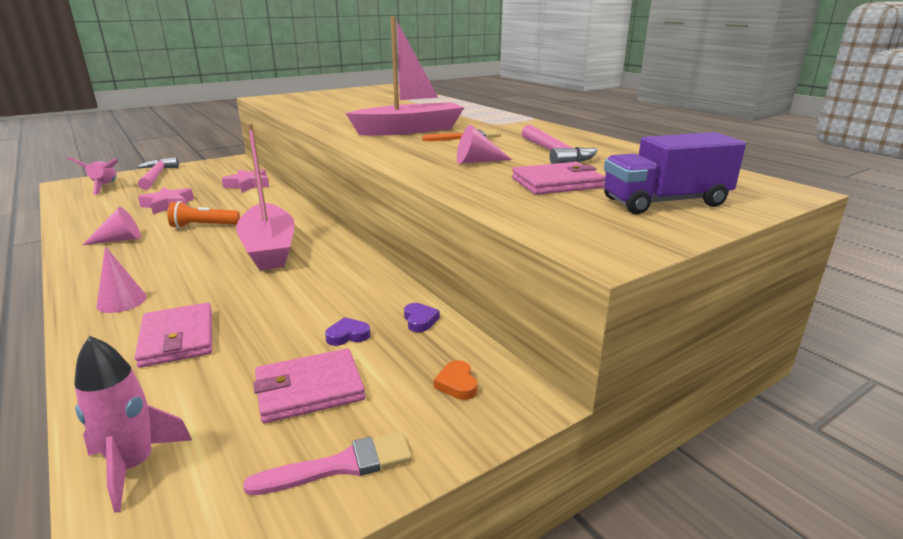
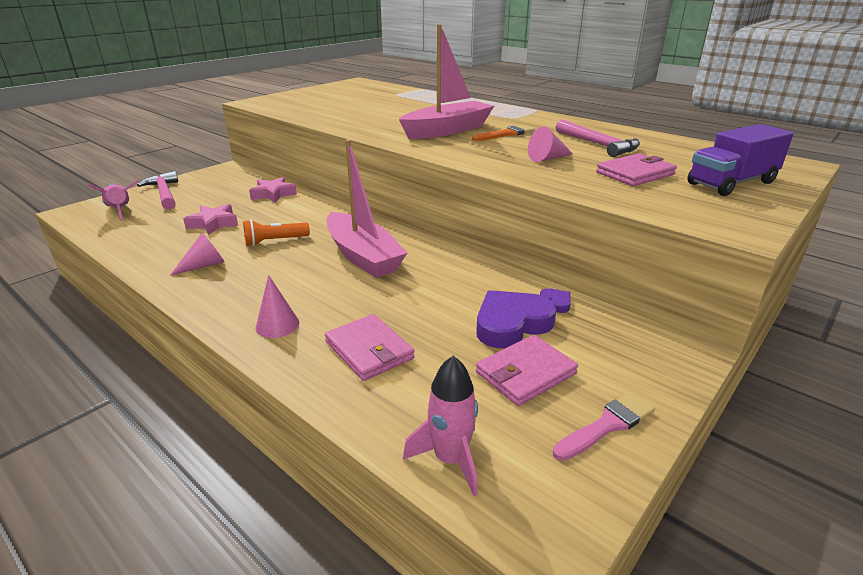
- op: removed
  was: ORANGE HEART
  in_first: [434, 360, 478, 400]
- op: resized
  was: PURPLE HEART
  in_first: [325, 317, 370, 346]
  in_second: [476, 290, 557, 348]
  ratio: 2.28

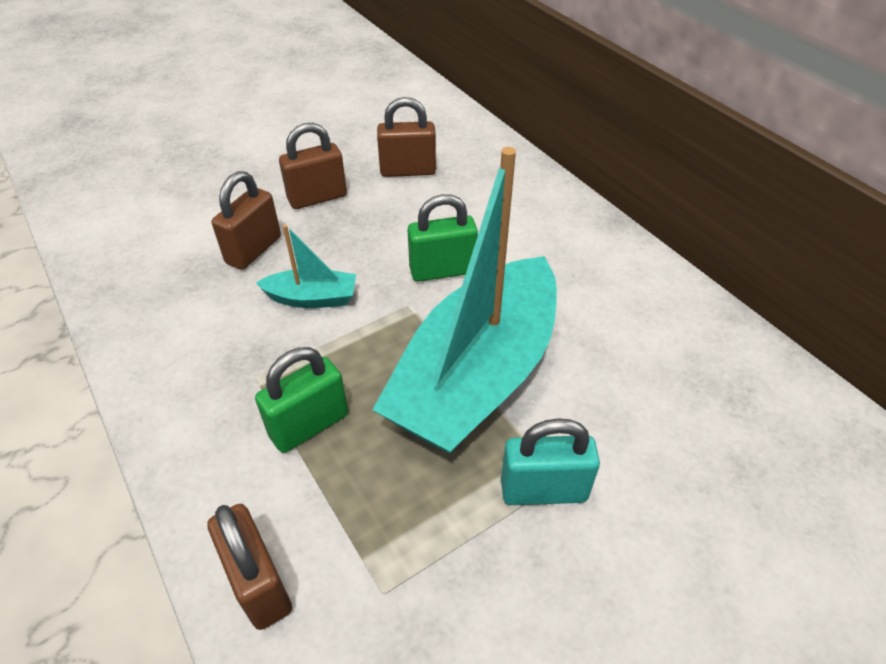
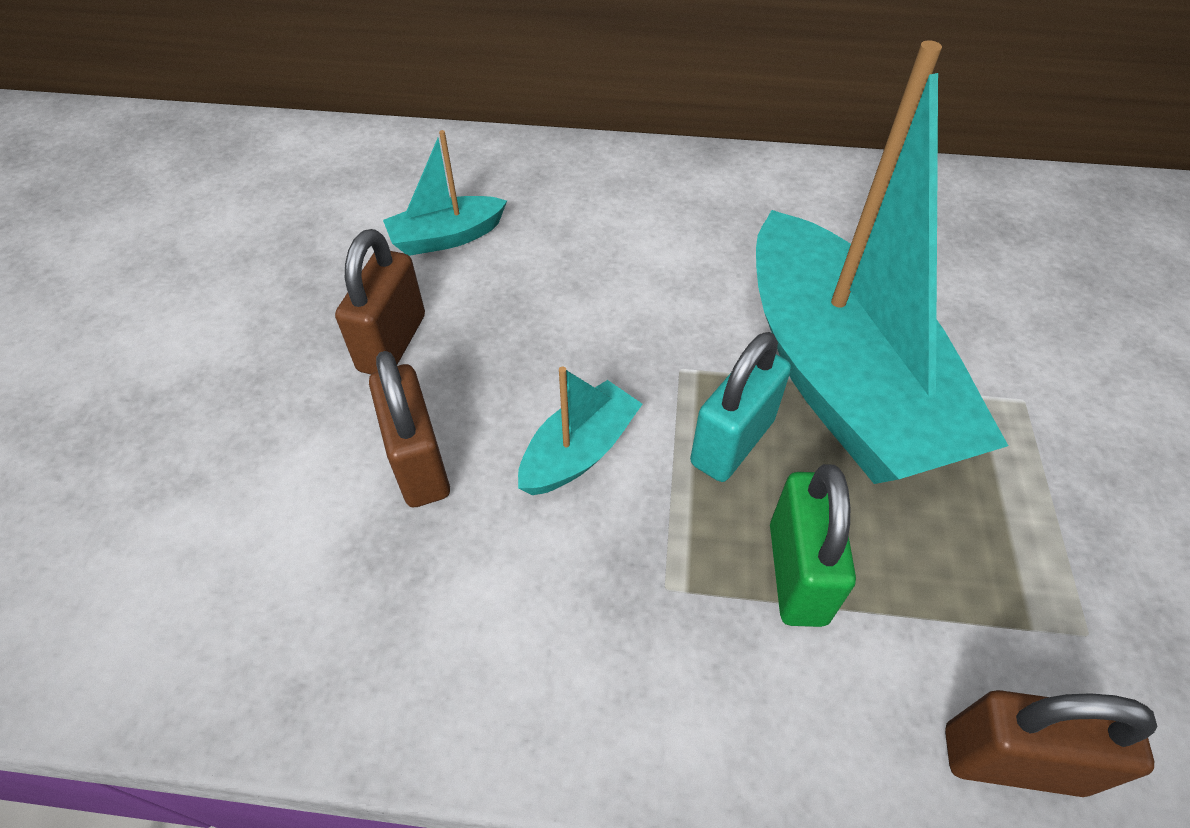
- op: removed
  was: GREEN PADLOCK
  in_first: [408, 194, 478, 282]
- op: moved
  was: TURQUOISE PADLOCK
  in_first: [501, 418, 600, 505]
  in_second: [690, 332, 791, 482]
- op: replaced
  was: BROWN PADLOCK
  now: TURQUOISE BOAT
  in_first: [377, 97, 436, 177]
  in_second: [383, 130, 507, 256]

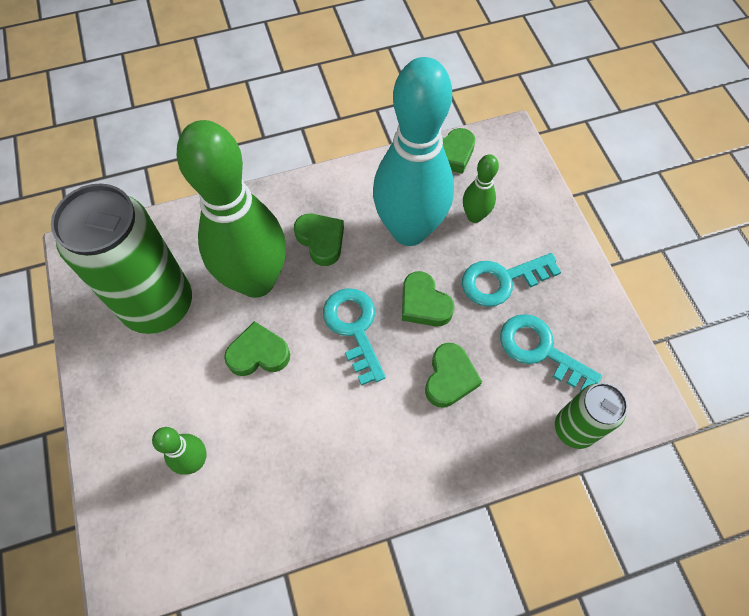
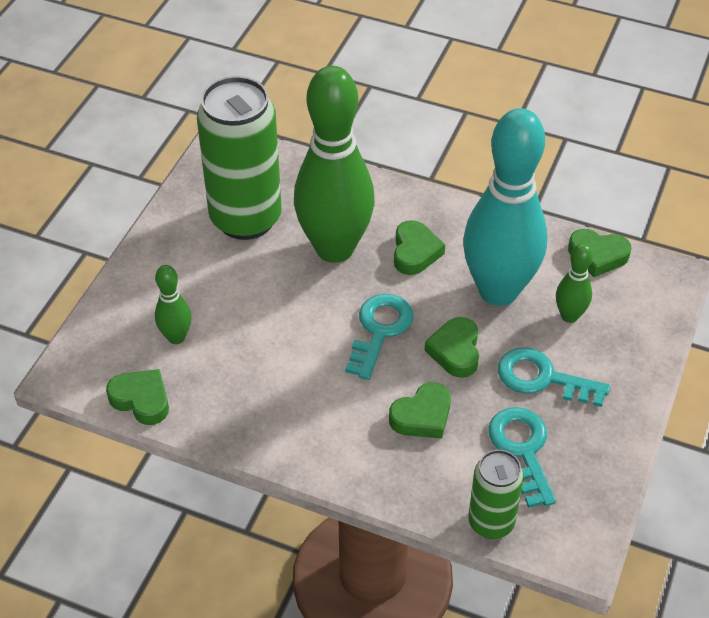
- op: moved
  was: GREEN HEART
  in_first: [224, 321, 290, 376]
  in_second: [106, 369, 169, 425]

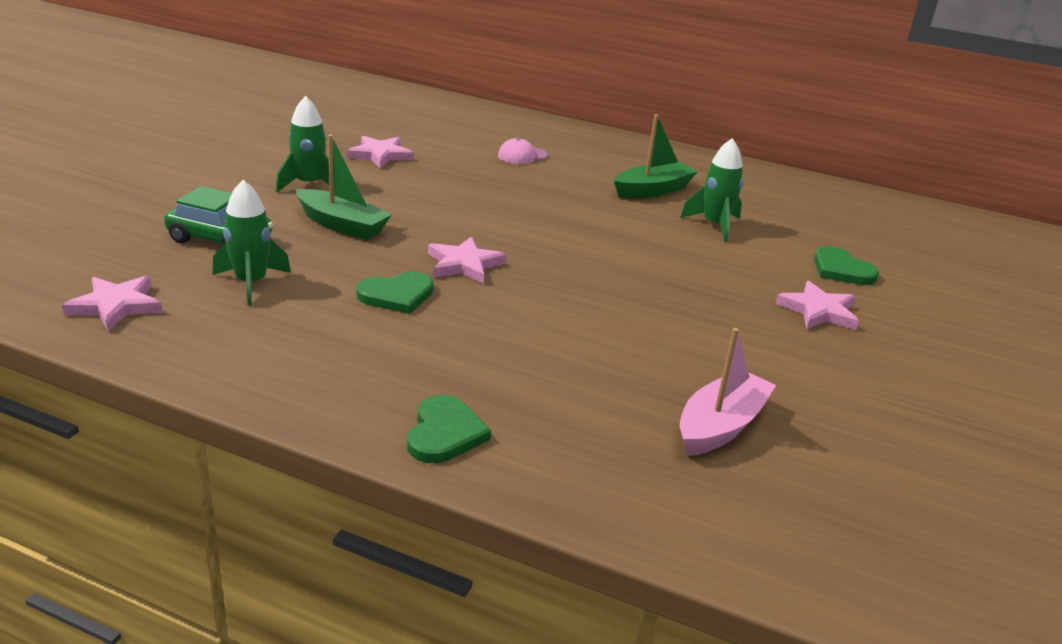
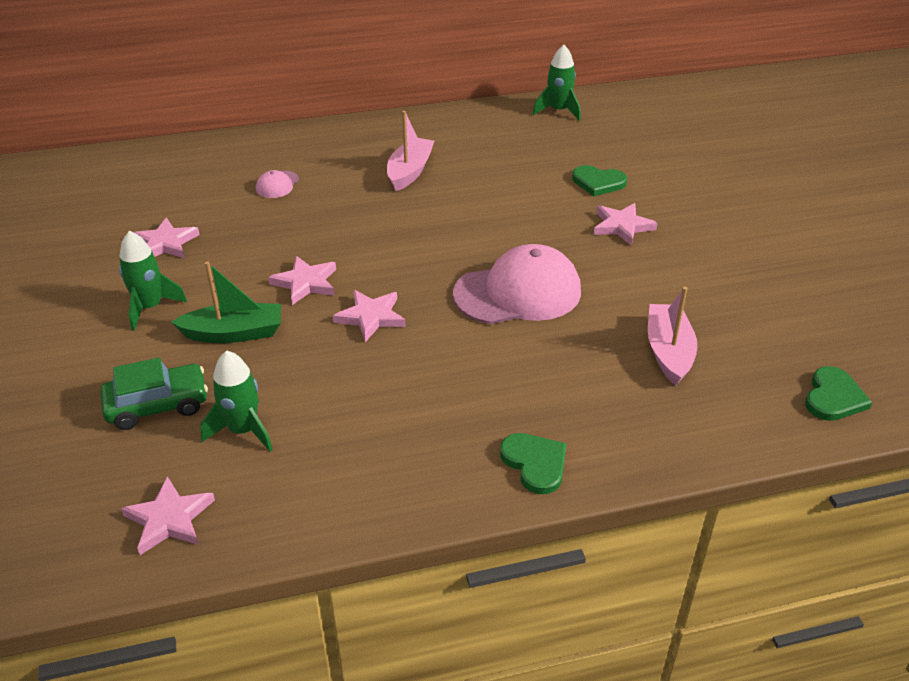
- op: added
  now: PINK STAR
  in_second: [268, 256, 336, 305]
- op: added
  now: PINK CAP
  in_second: [453, 244, 581, 324]
- op: moved
  was: GREEN HEART
  in_first: [356, 271, 434, 314]
  in_second: [805, 366, 872, 421]
- op: moved
  was: GREEN ROCKET
  in_first: [680, 138, 743, 242]
  in_second: [533, 45, 581, 121]
- op: recoloured
  was: GREEN BOAT
  now: PINK BOAT
  in_first: [614, 114, 698, 198]
  in_second: [387, 111, 434, 191]

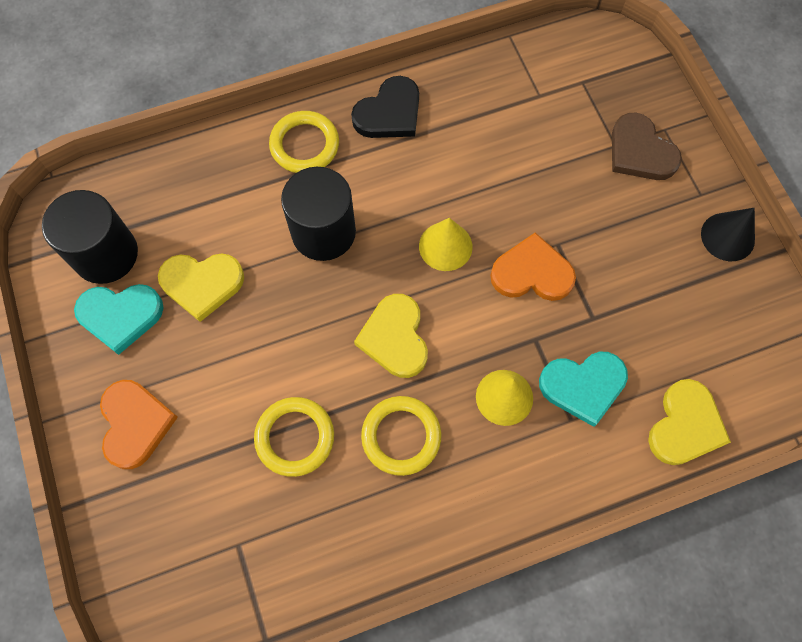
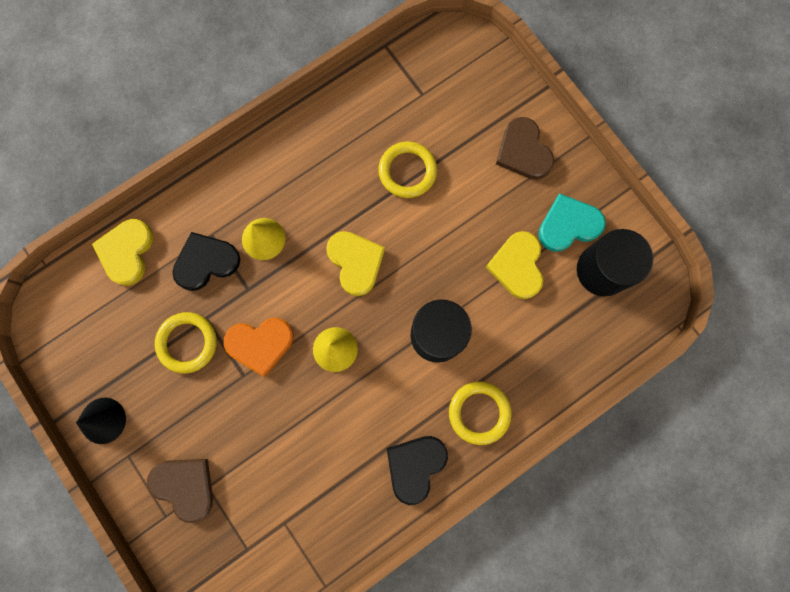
- op: moved
  was: YELLOW RING
  in_first: [361, 396, 442, 476]
  in_second: [155, 312, 217, 374]
- op: recoloured
  was: ORANGE HEART
  now: BROWN HEART
  in_first: [100, 380, 178, 469]
  in_second: [496, 117, 554, 180]
- op: recoloured
  was: TURQUOISE HEART
  now: BLACK HEART
  in_first: [539, 351, 628, 427]
  in_second: [172, 232, 240, 291]
- op: turned
  was: YELLOW HEART
  in_first: [158, 253, 244, 322]
  in_second: [486, 231, 543, 299]
  clockwise: -75

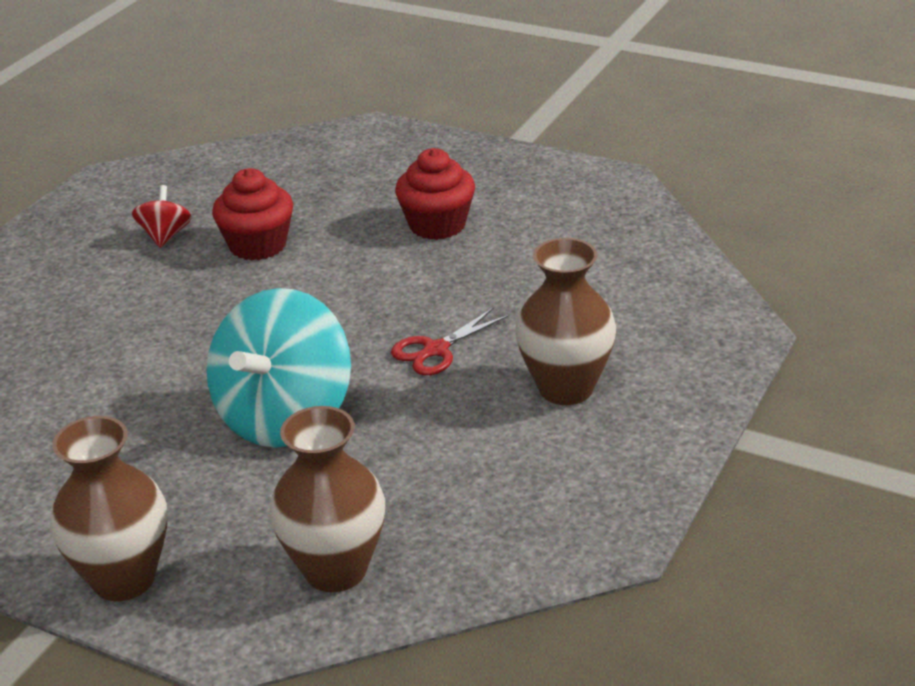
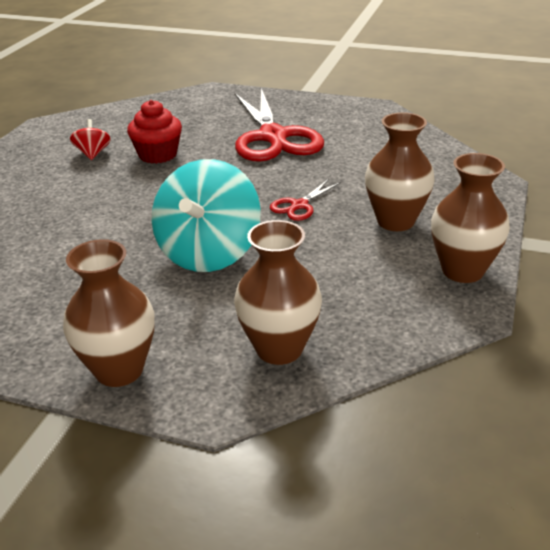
- op: added
  now: BROWN VASE
  in_second: [431, 153, 510, 283]
- op: replaced
  was: RED CUPCAKE
  now: RED SCISSORS
  in_first: [395, 148, 475, 240]
  in_second: [235, 88, 324, 162]

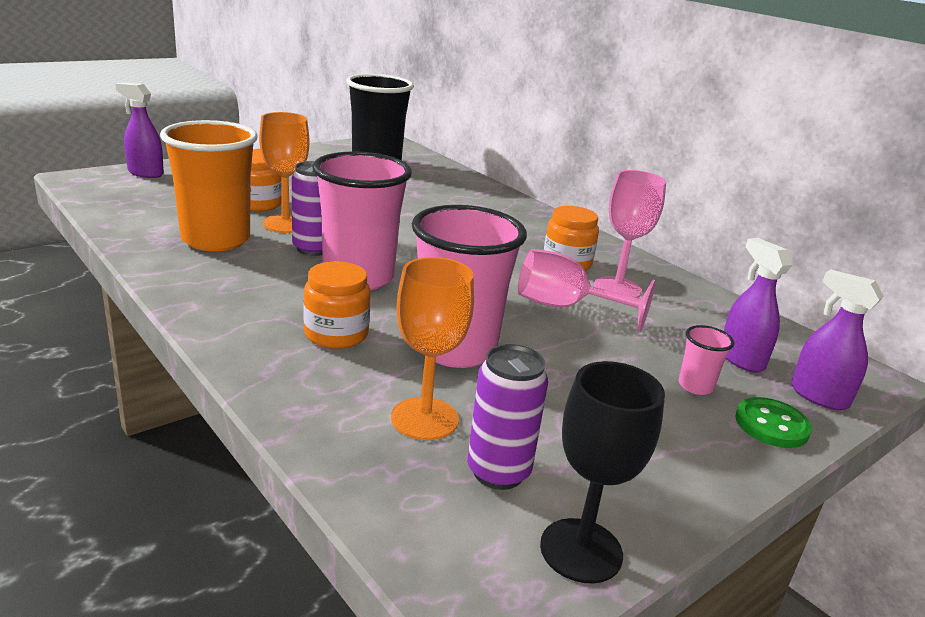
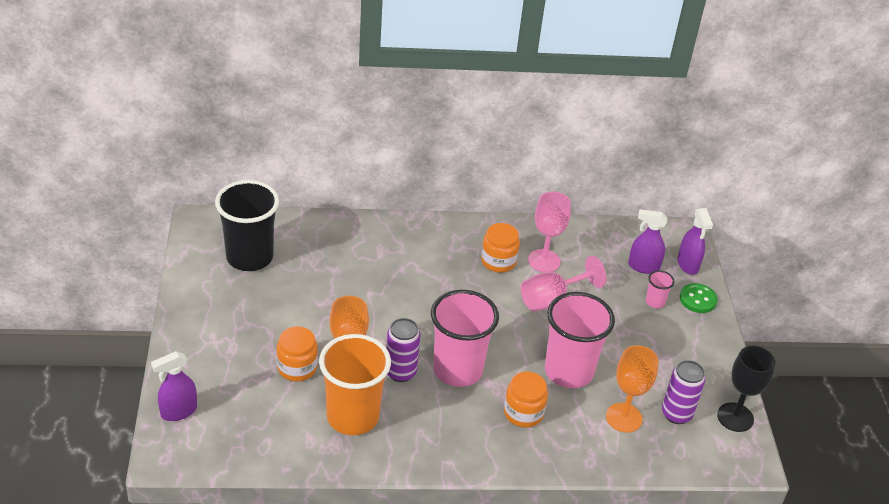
- op: turned
  was: PURPLE SPRAY BOTTLE
  in_first: [791, 270, 884, 410]
  in_second: [677, 208, 713, 275]
  clockwise: -90

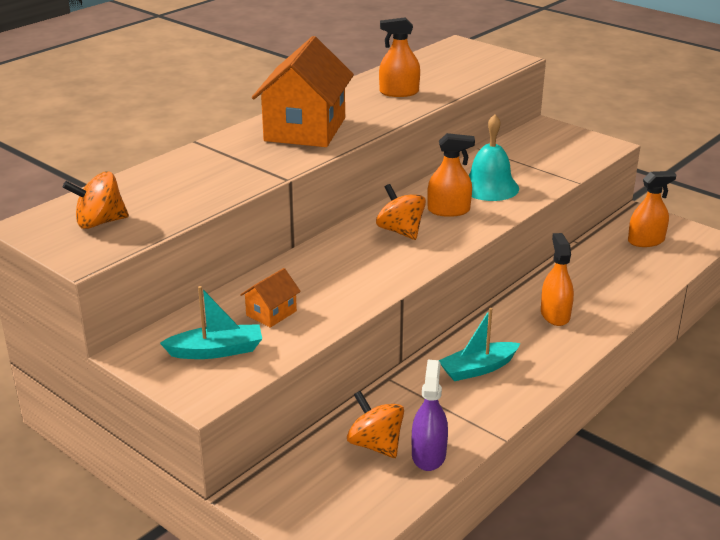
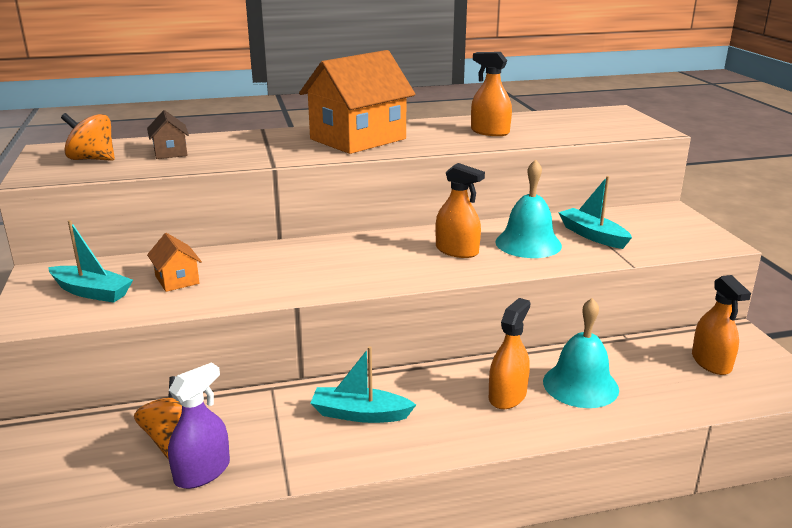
- op: removed
  was: ORANGE SPINNING TOP
  in_first: [376, 184, 426, 240]
- op: added
  now: BROWN HOUSE
  in_second: [147, 110, 189, 159]
- op: added
  now: TURQUOISE BELL
  in_second: [543, 298, 619, 408]
- op: added
  now: TURQUOISE BOAT
  in_second: [558, 176, 632, 249]
- op: turned
  was: ORANGE HOUSE
  in_first: [240, 268, 301, 328]
  in_second: [147, 233, 202, 292]
  clockwise: 75
- op: turned
  was: ORANGE SPRAY BOTTLE
  in_first: [628, 171, 677, 247]
  in_second: [692, 275, 751, 375]
  clockwise: 60

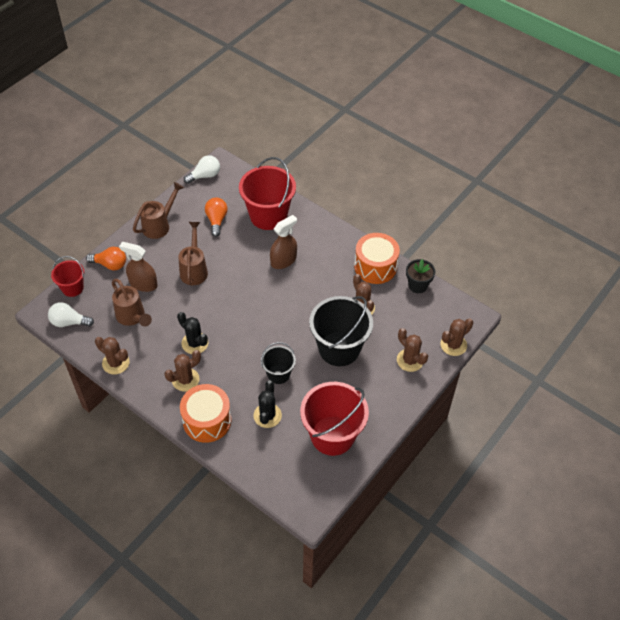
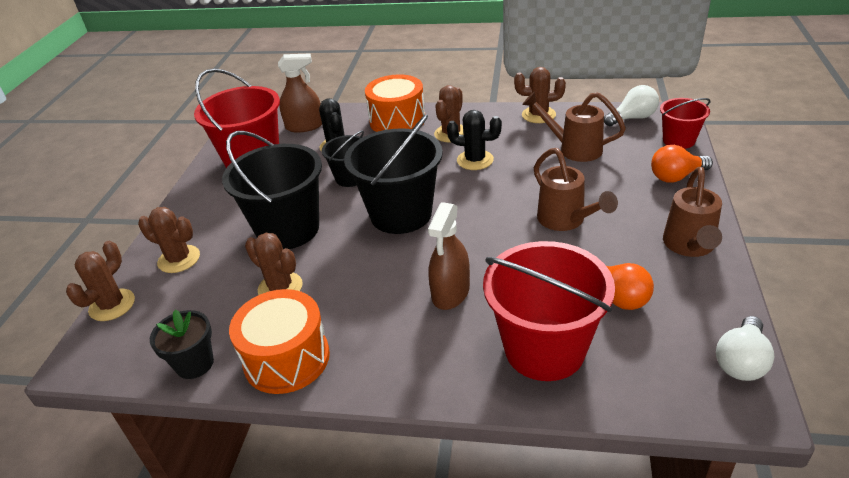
- op: added
  now: BLACK BUCKET
  in_second: [344, 114, 443, 234]
- op: moved
  was: BROWN SPRAY BOTTLE
  in_first: [119, 242, 158, 292]
  in_second: [278, 54, 322, 133]

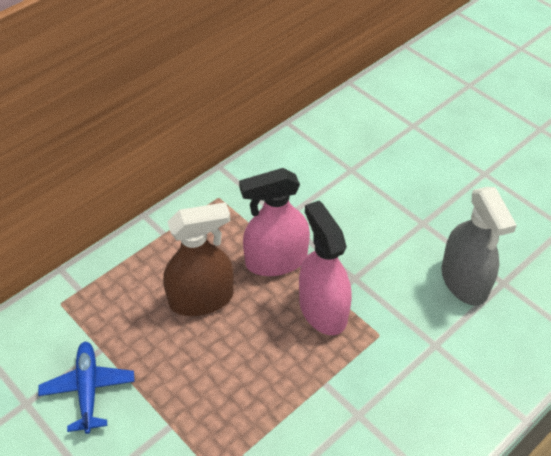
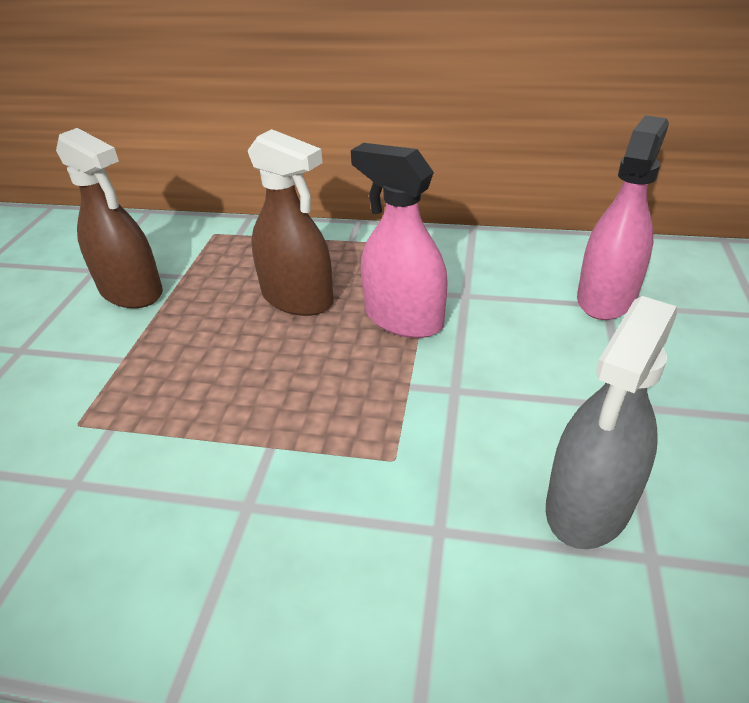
- op: moved
  was: PINK SPRAY BOTTLE
  in_first: [299, 201, 352, 335]
  in_second: [577, 115, 669, 320]
- op: replaced
  was: BLUE PLANE
  now: BROWN SPRAY BOTTLE
  in_first: [38, 341, 135, 434]
  in_second: [56, 128, 163, 308]

